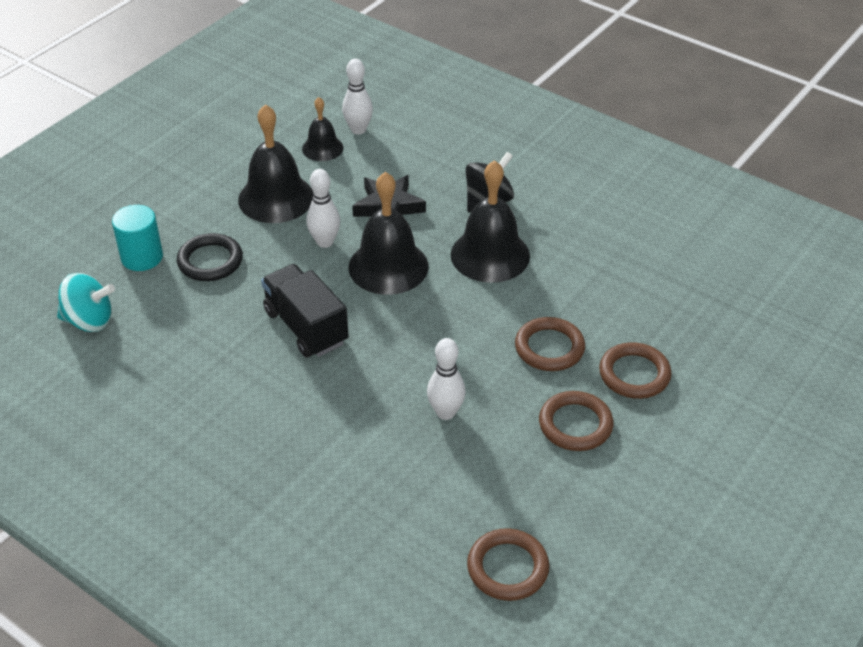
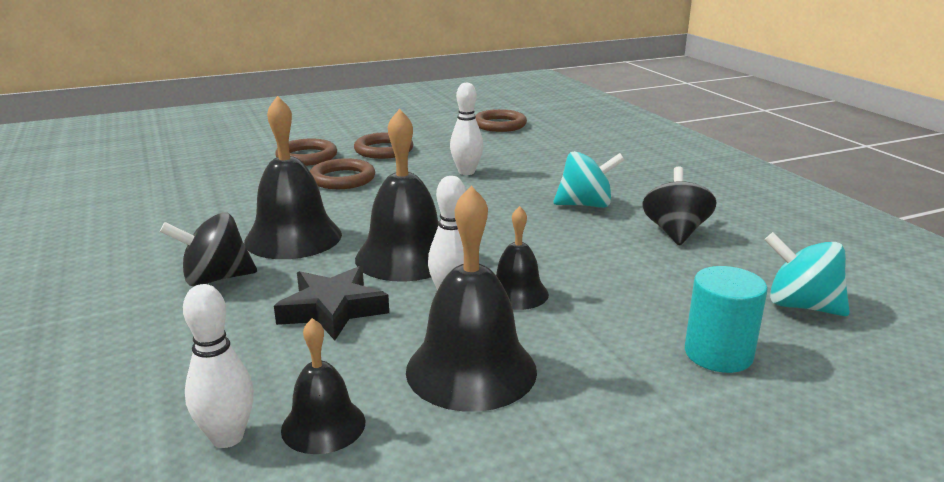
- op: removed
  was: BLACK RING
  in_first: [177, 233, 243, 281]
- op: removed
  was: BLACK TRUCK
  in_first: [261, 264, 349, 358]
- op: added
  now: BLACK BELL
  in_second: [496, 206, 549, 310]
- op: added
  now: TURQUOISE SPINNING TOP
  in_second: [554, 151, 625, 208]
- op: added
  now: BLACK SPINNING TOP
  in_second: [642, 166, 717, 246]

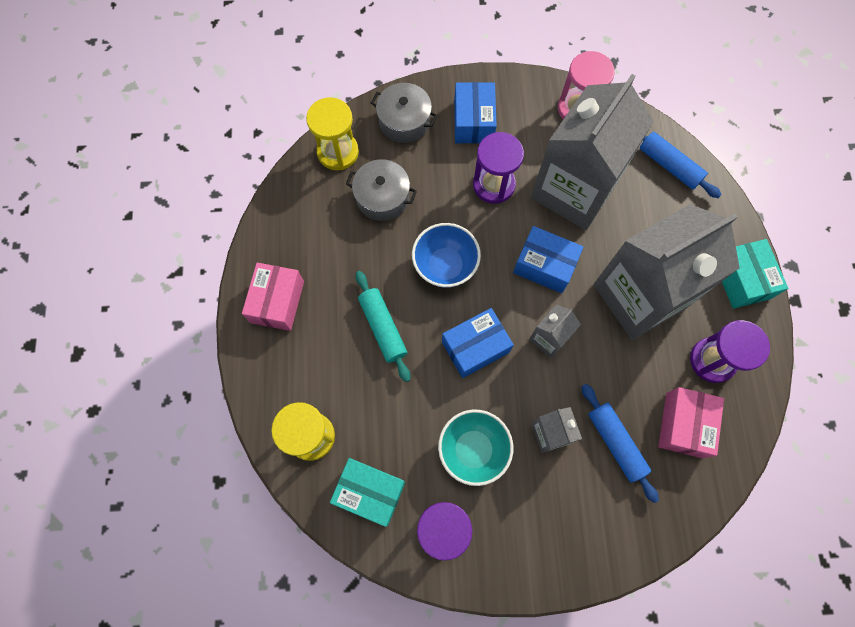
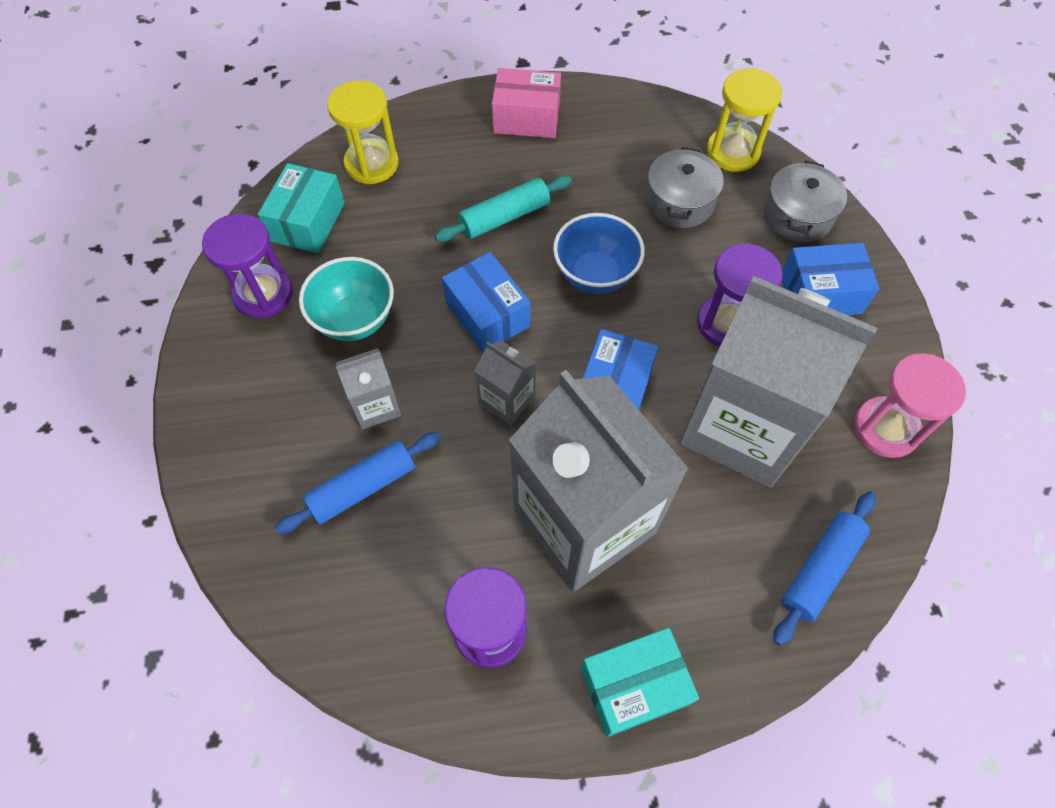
- op: removed
  was: PINK BOX
  in_first: [658, 387, 724, 458]

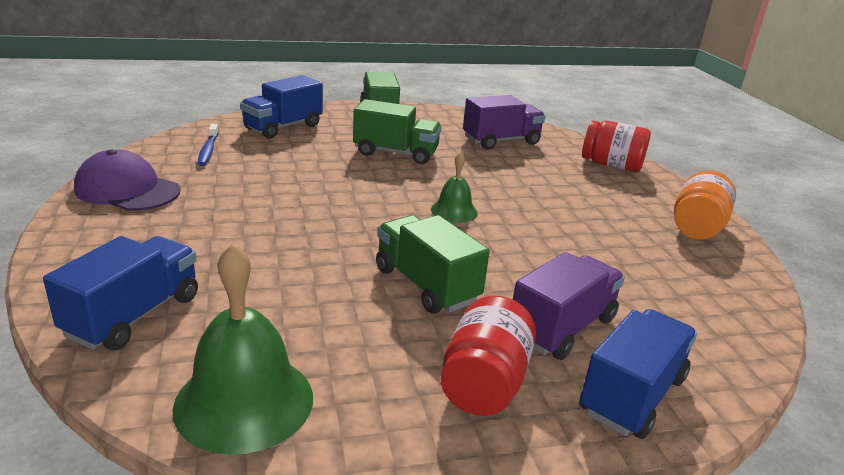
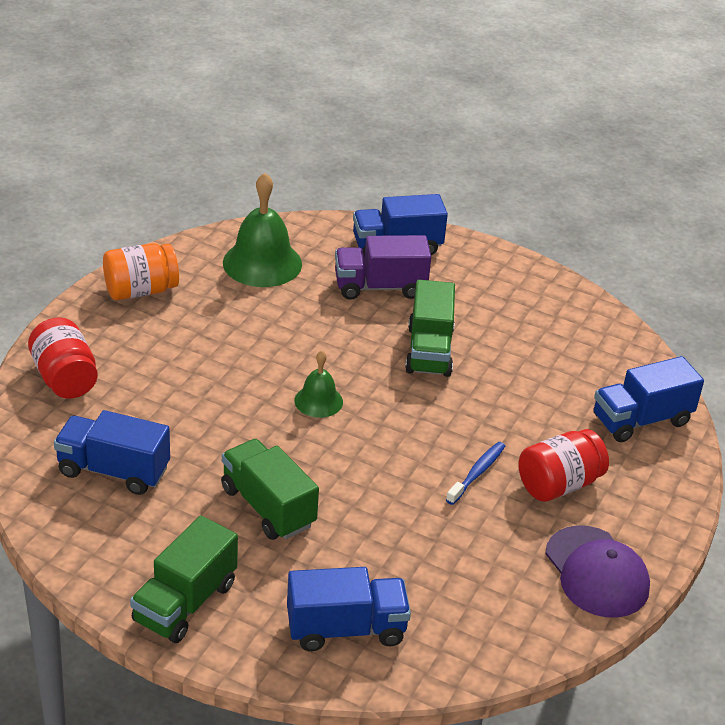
- op: moved
  was: GREEN BELL
  in_first: [172, 243, 313, 455]
  in_second: [223, 173, 302, 287]
- op: moved
  was: BLUE TOOTHBRUSH
  in_first: [198, 124, 219, 166]
  in_second: [446, 442, 505, 505]
- op: moved
  was: RED JAR
  in_first: [440, 295, 536, 416]
  in_second: [518, 429, 609, 502]
- op: recoloured
  was: PURPLE TRUCK
  now: BLUE TRUCK
  in_first: [463, 95, 546, 150]
  in_second: [54, 410, 170, 495]

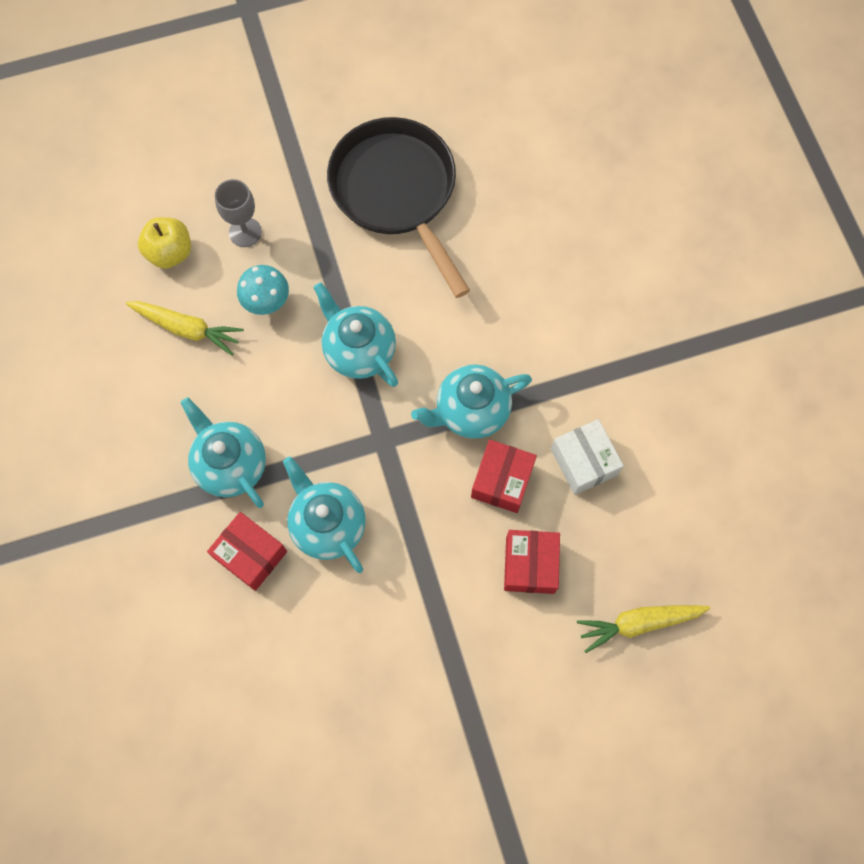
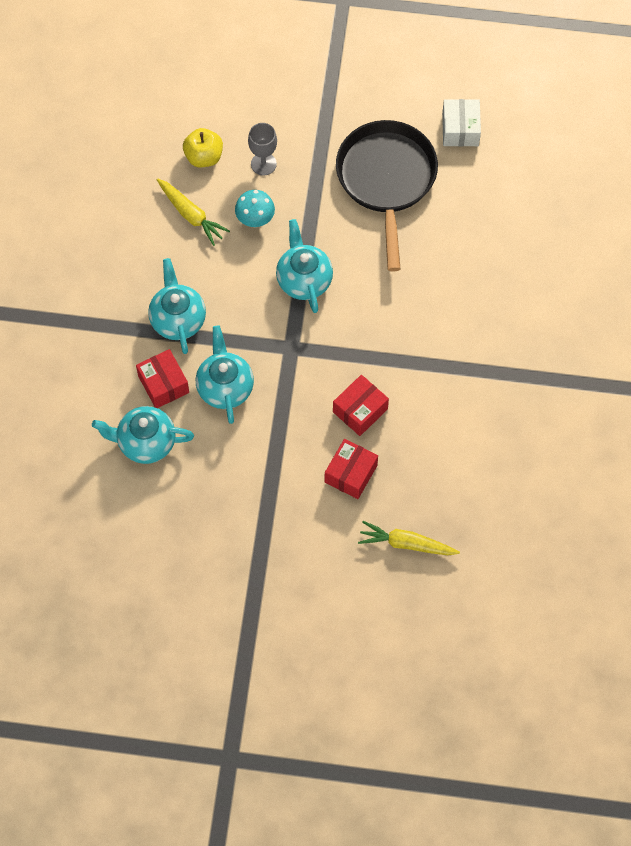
- op: moved
  was: TURQUOISE TEAPOT
  in_first: [411, 364, 532, 439]
  in_second: [92, 406, 194, 464]
- op: moved
  was: WHITE BOX
  in_first: [551, 419, 624, 495]
  in_second: [442, 99, 481, 147]

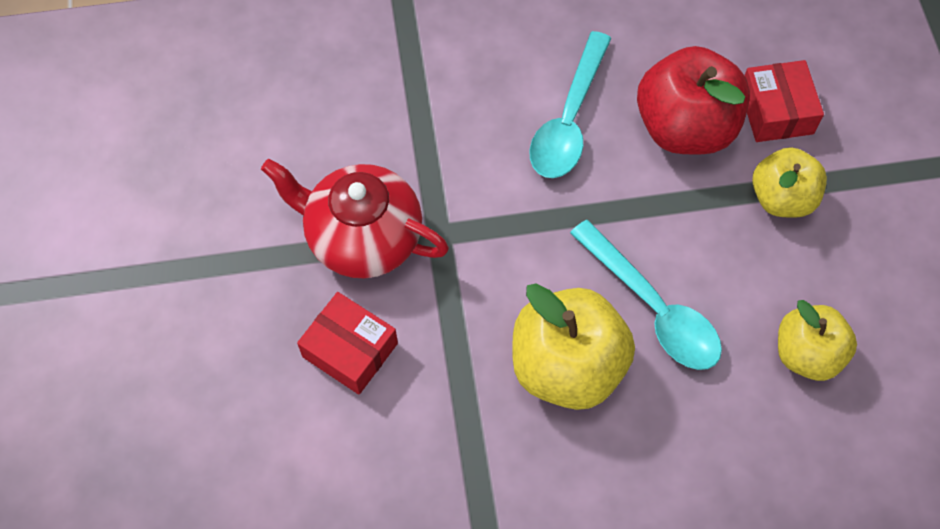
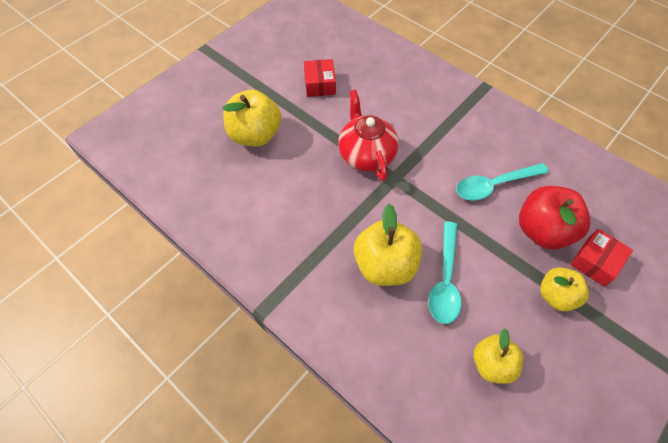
- op: added
  now: YELLOW APPLE
  in_second: [223, 90, 281, 146]
- op: moved
  was: RED BOX
  in_first: [297, 292, 398, 395]
  in_second: [304, 59, 336, 97]

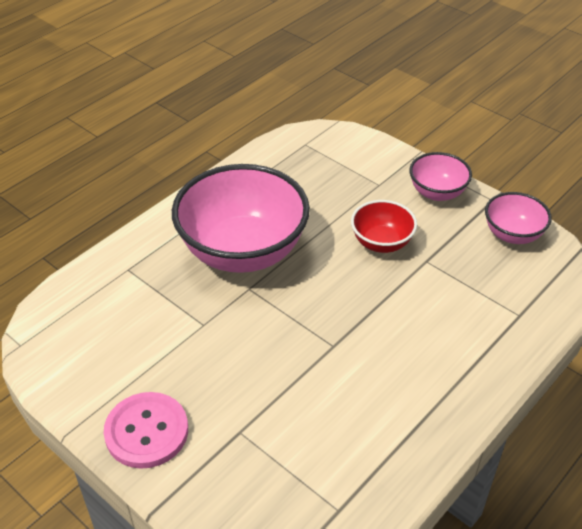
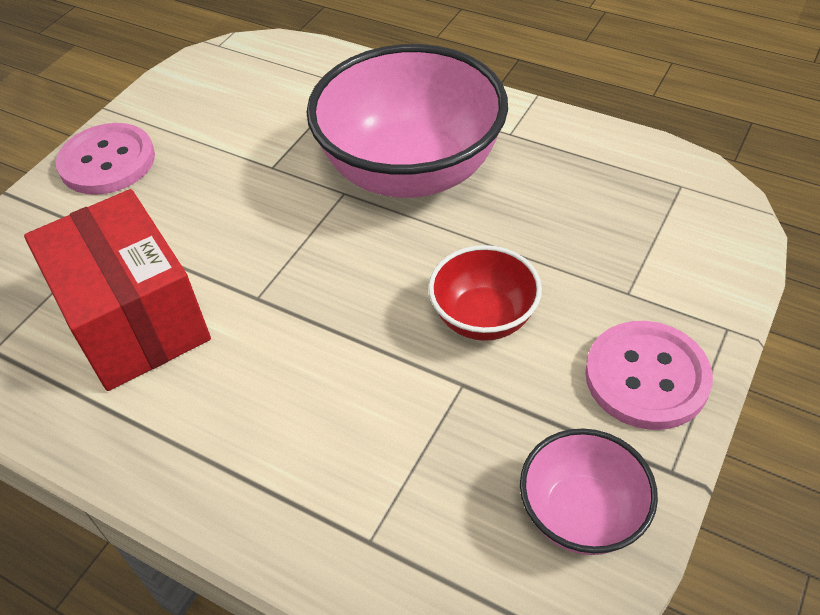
- op: added
  now: RED BOX
  in_second: [24, 189, 211, 391]
- op: replaced
  was: PINK BOWL
  now: PINK BUTTON
  in_first: [409, 152, 472, 201]
  in_second: [585, 321, 713, 430]

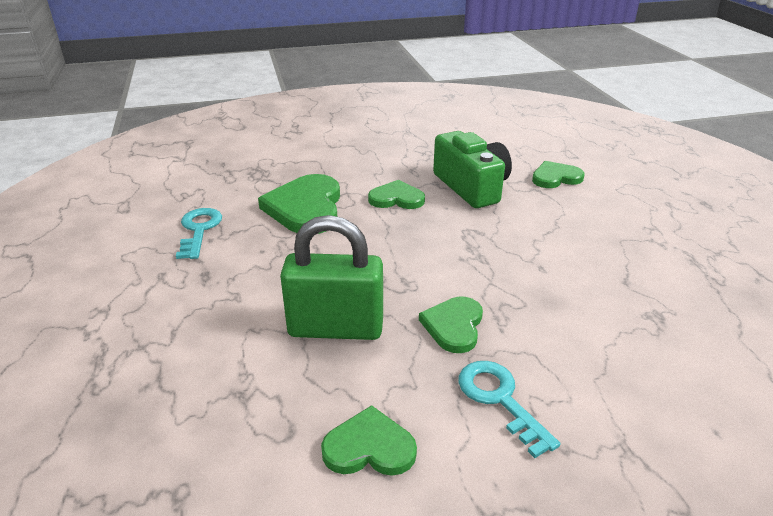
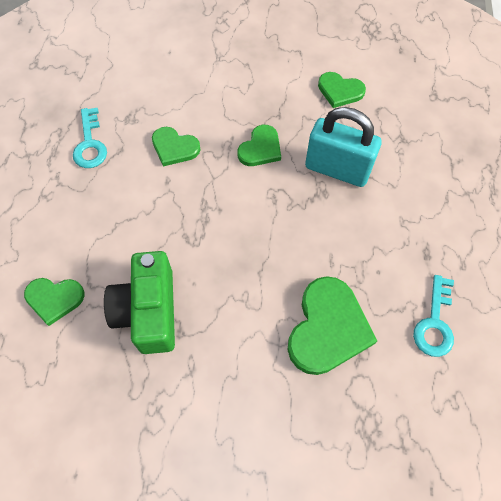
- op: moved
  was: GREEN HEART
  in_first: [368, 180, 425, 209]
  in_second: [152, 127, 200, 166]
- op: moved
  was: TURQUOISE KEY
  in_first: [458, 361, 560, 458]
  in_second: [73, 108, 107, 168]
- op: recoloured
  was: GREEN PADLOCK
  now: TURQUOISE PADLOCK
  in_first: [280, 215, 383, 340]
  in_second: [305, 107, 382, 187]

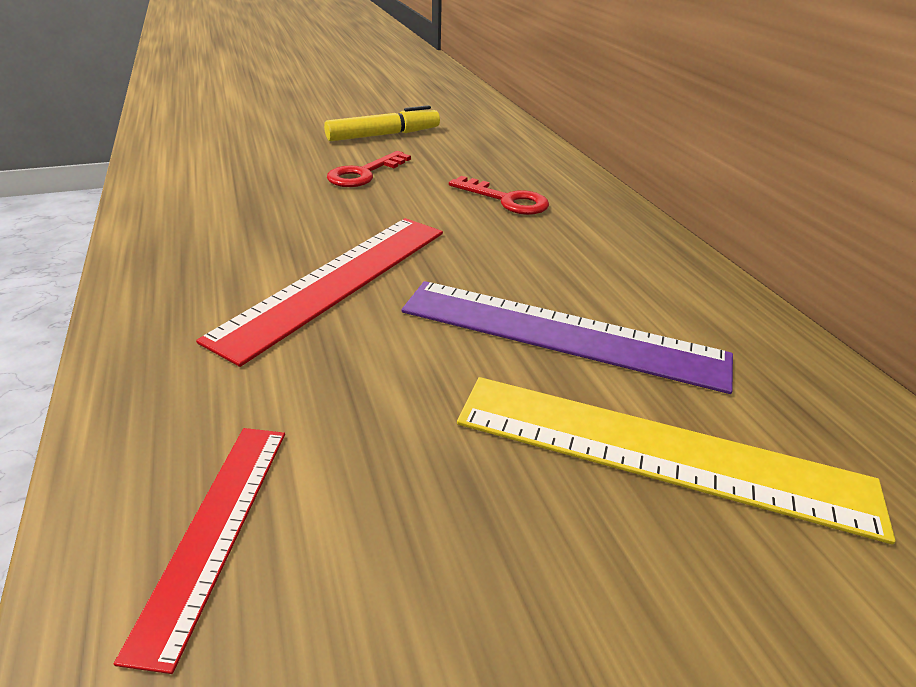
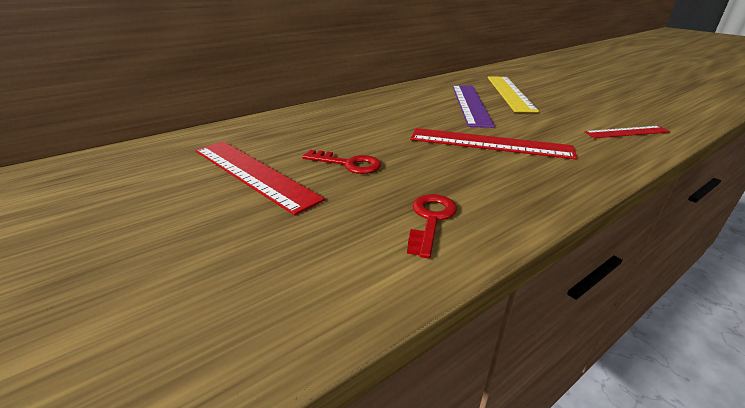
- op: moved
  was: RED KEY
  in_first: [449, 176, 549, 215]
  in_second: [407, 194, 457, 259]
- op: replaced
  was: YELLOW MARKER
  now: RED RULER
  in_first: [324, 105, 440, 141]
  in_second: [196, 141, 325, 216]

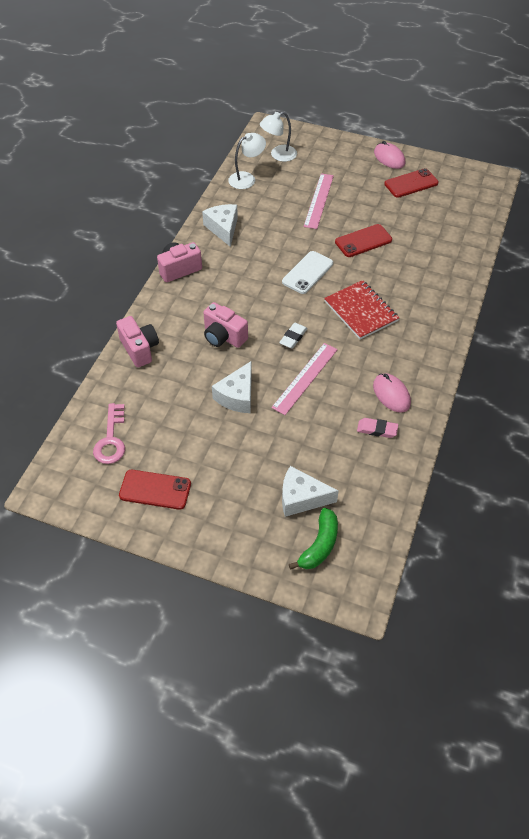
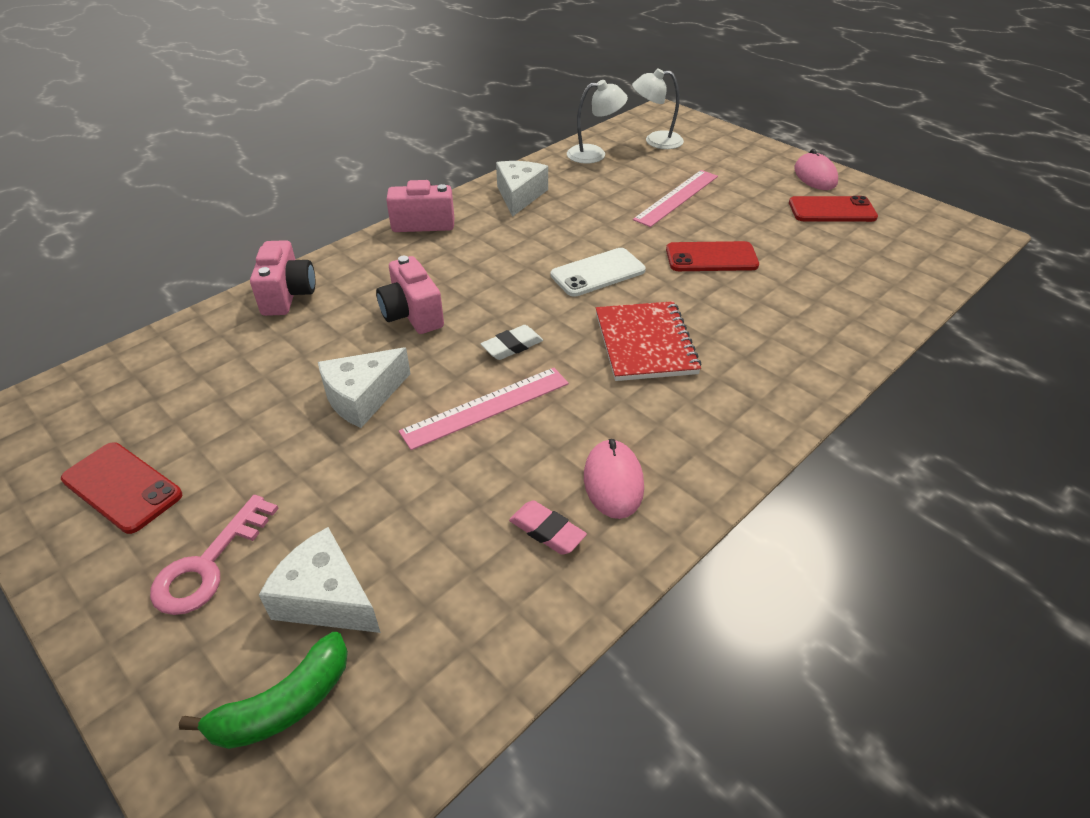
- op: moved
  was: PINK KEY
  in_first: [93, 403, 125, 464]
  in_second: [150, 495, 279, 615]

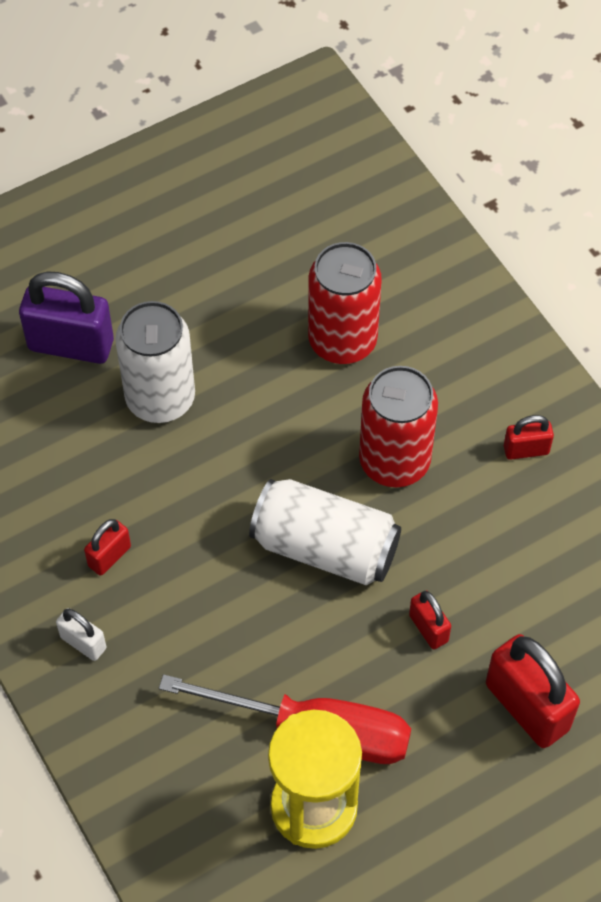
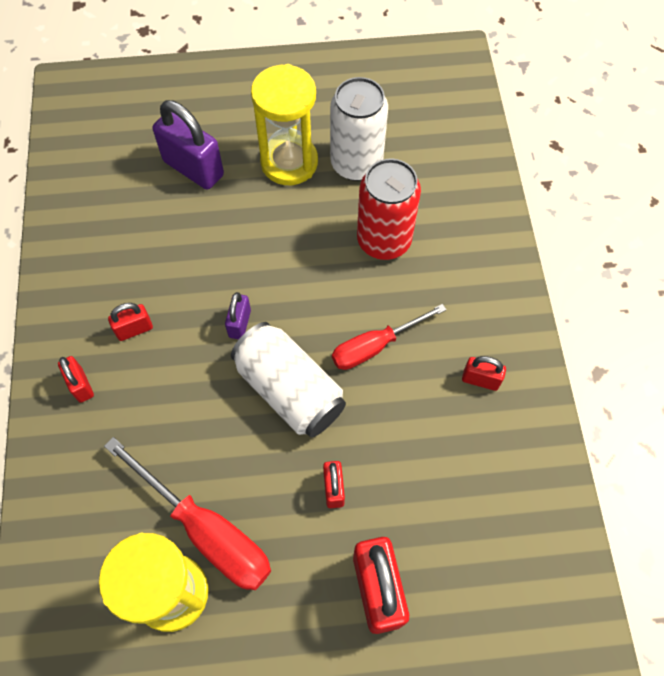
- op: added
  now: PURPLE PADLOCK
  in_second: [225, 292, 251, 339]
- op: added
  now: YELLOW HOURGLASS
  in_second: [251, 64, 318, 185]
- op: moved
  was: WHITE CAN
  in_first: [115, 301, 195, 423]
  in_second: [330, 77, 388, 181]
- op: replaced
  was: RED CAN
  now: RED SCREWDRIVER
  in_first: [359, 366, 438, 487]
  in_second: [332, 304, 446, 370]
- op: recoloured
  was: WHITE PADLOCK
  now: RED PADLOCK
  in_first: [56, 608, 106, 661]
  in_second: [58, 356, 94, 403]

